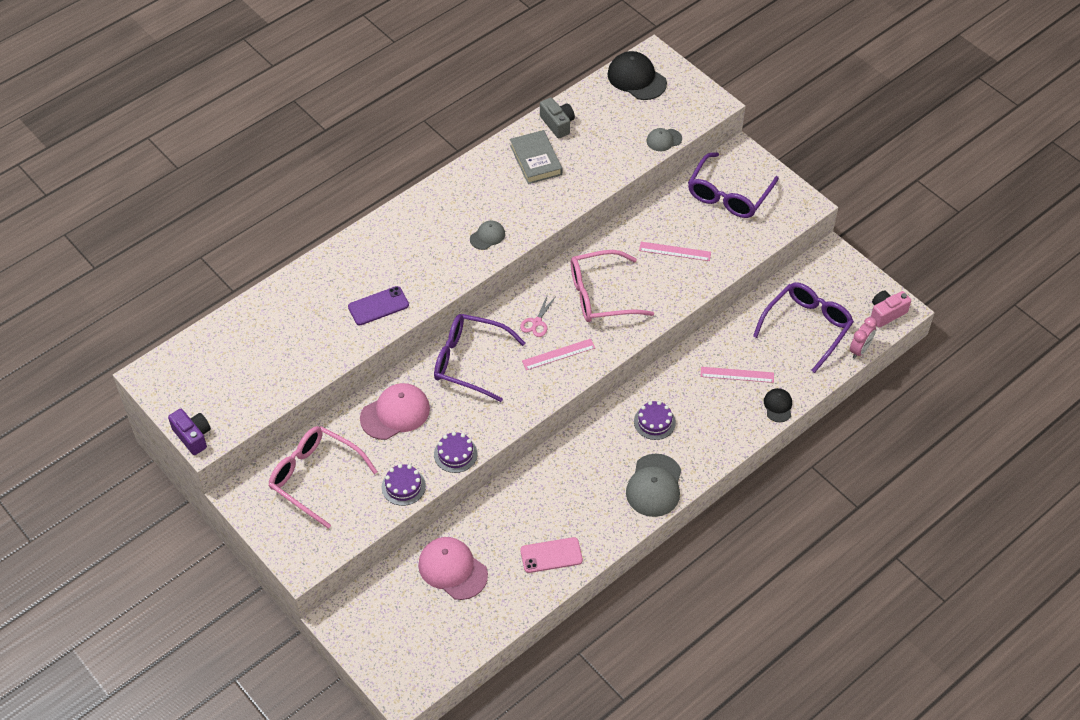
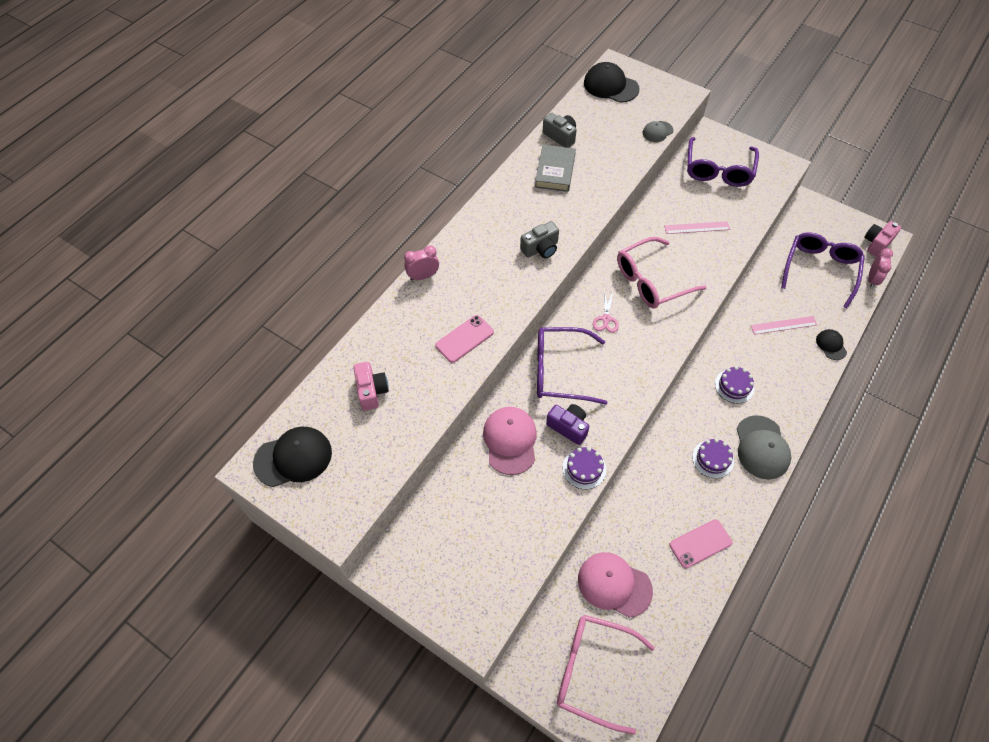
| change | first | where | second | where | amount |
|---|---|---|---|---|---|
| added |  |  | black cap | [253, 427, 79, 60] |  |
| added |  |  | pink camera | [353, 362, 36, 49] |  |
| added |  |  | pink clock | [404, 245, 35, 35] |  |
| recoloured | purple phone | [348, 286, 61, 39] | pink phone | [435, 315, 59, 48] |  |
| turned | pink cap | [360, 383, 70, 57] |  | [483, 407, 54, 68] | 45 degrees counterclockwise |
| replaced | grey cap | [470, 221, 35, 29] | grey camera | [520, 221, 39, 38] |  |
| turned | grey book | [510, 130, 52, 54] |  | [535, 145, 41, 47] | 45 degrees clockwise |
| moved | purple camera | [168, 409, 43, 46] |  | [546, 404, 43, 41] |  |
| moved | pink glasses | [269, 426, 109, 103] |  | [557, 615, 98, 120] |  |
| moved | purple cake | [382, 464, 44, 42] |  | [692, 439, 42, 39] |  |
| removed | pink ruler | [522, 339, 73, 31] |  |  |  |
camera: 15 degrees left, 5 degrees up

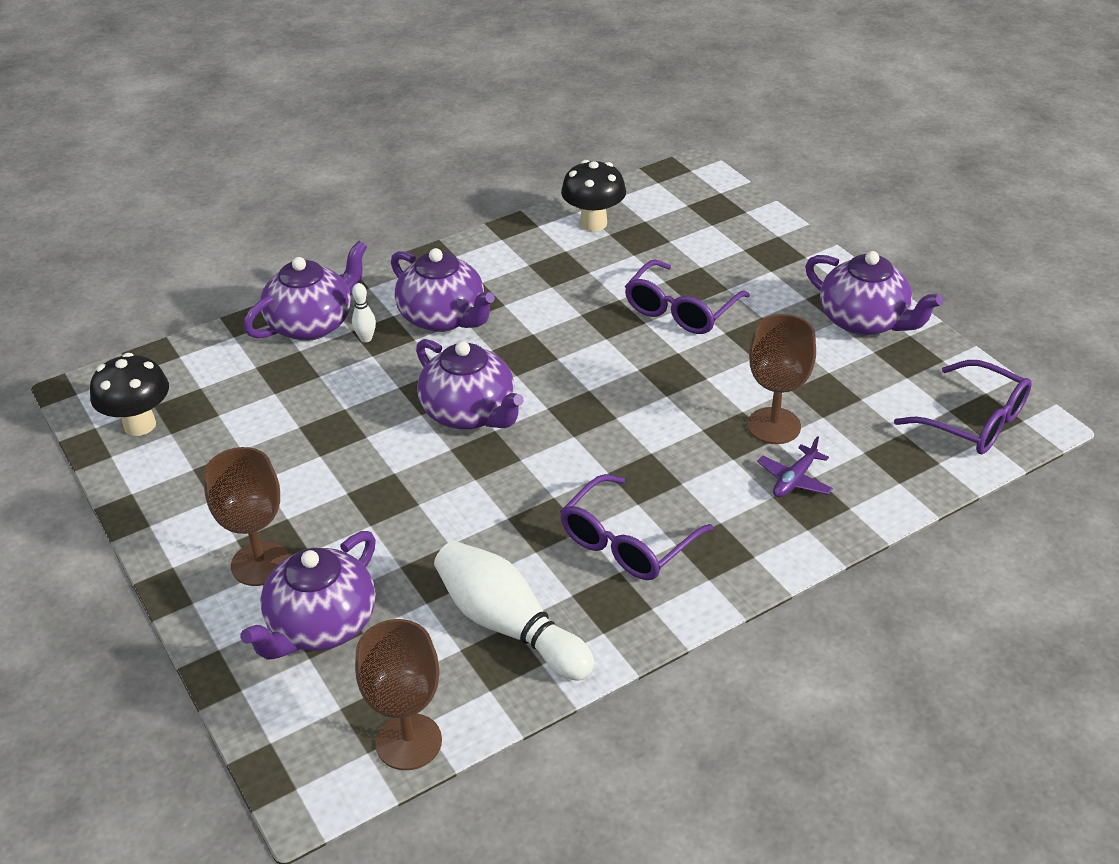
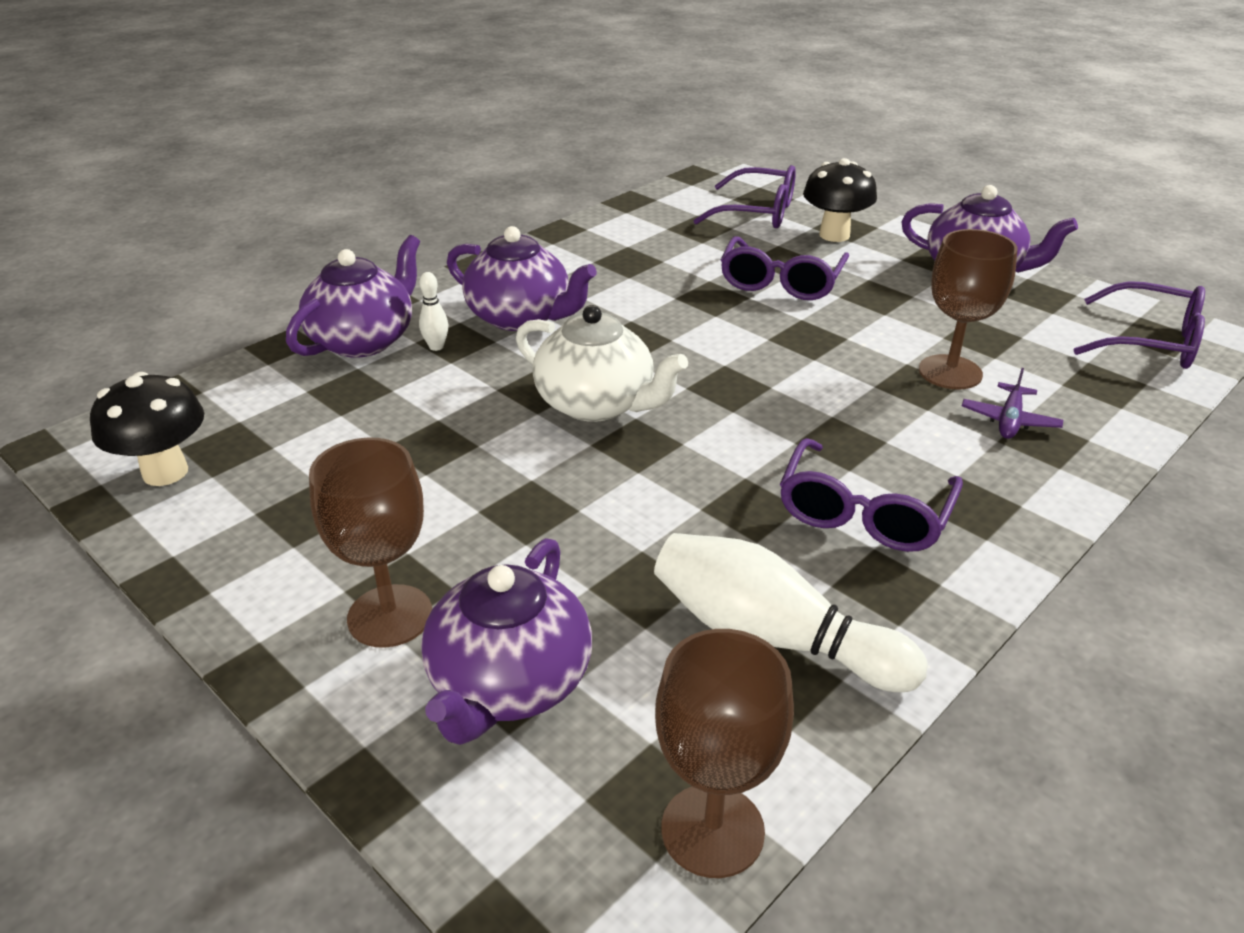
| change | first | where | second | where | amount |
|---|---|---|---|---|---|
| recoloured | purple teapot | [416, 339, 108, 90] | white teapot | [516, 305, 172, 117] |  |
| added |  |  | purple glasses | [693, 165, 103, 63] |  |
| moved | black mushroom | [561, 160, 65, 71] |  | [803, 158, 74, 84] |  |
camera: 15 degrees left, 5 degrees down

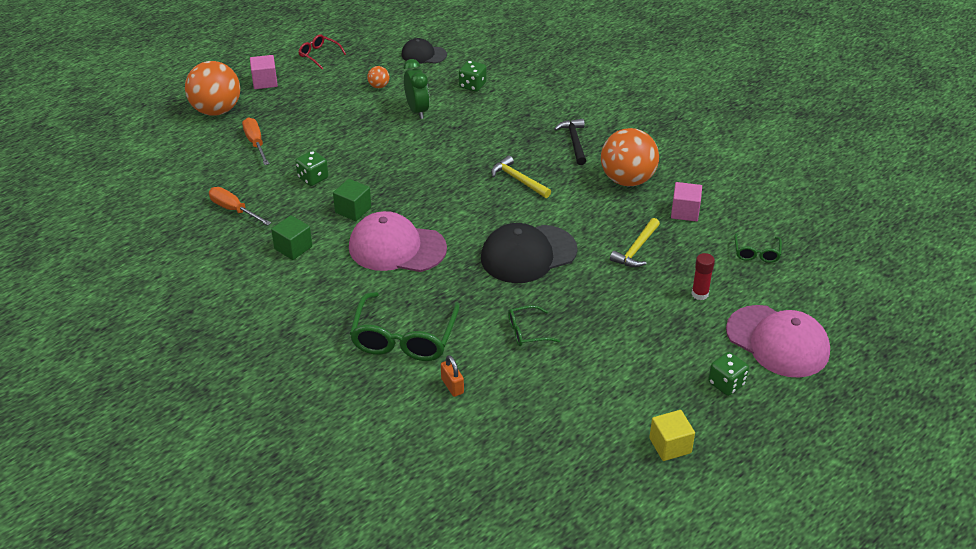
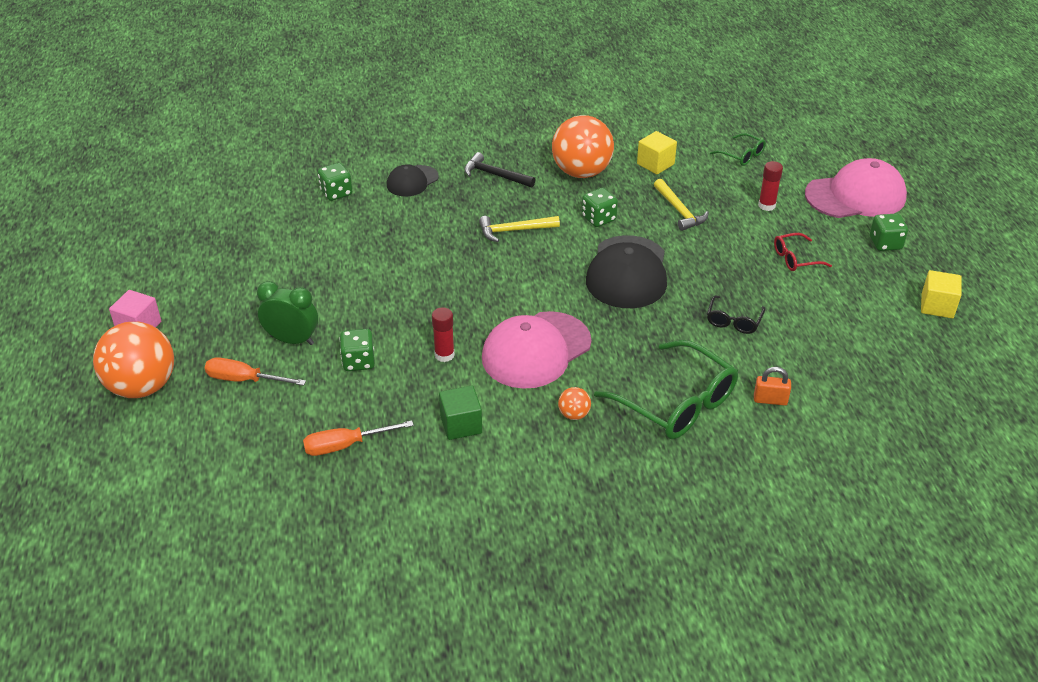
| change | first | where | second | where | amount |
|---|---|---|---|---|---|
| moved | green clock | [404, 59, 26, 60] |  | [257, 281, 61, 64] |  |
| moved | black cap | [401, 38, 46, 26] |  | [387, 164, 52, 33] |  |
| replaced | green cube | [333, 179, 38, 42] | red glue stick | [432, 307, 23, 55] |  |
| moved | orange ball | [367, 66, 22, 22] |  | [558, 387, 33, 33] |  |
| added |  |  | green dice | [582, 188, 36, 39] |  |
| recoloured | pink cube | [671, 182, 31, 39] | yellow cube | [637, 131, 40, 43] |  |
| recoloured | green glasses | [508, 305, 52, 41] | black glasses | [707, 295, 58, 39] |  |
| moved | red glasses | [299, 34, 47, 35] |  | [774, 233, 58, 38] |  |
camera: 55 degrees left, 0 degrees up

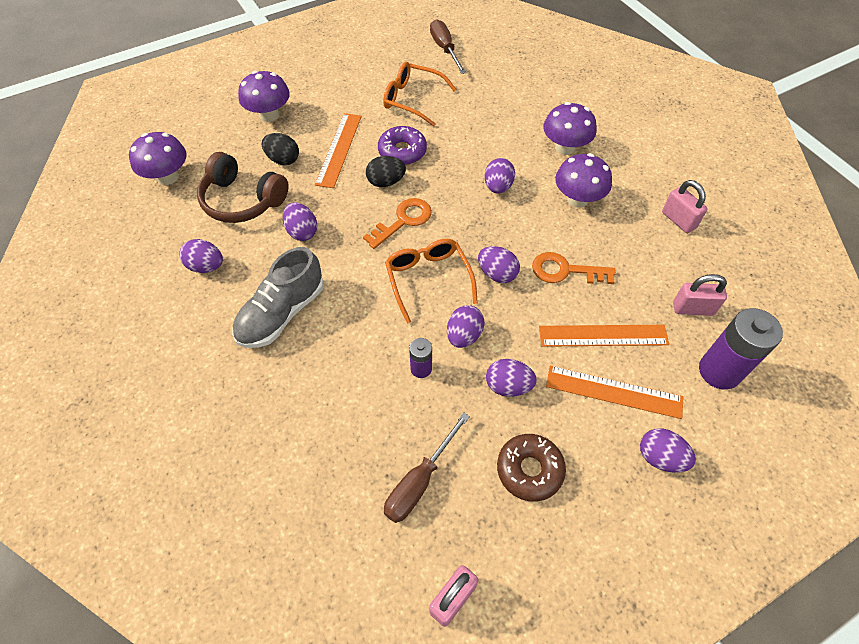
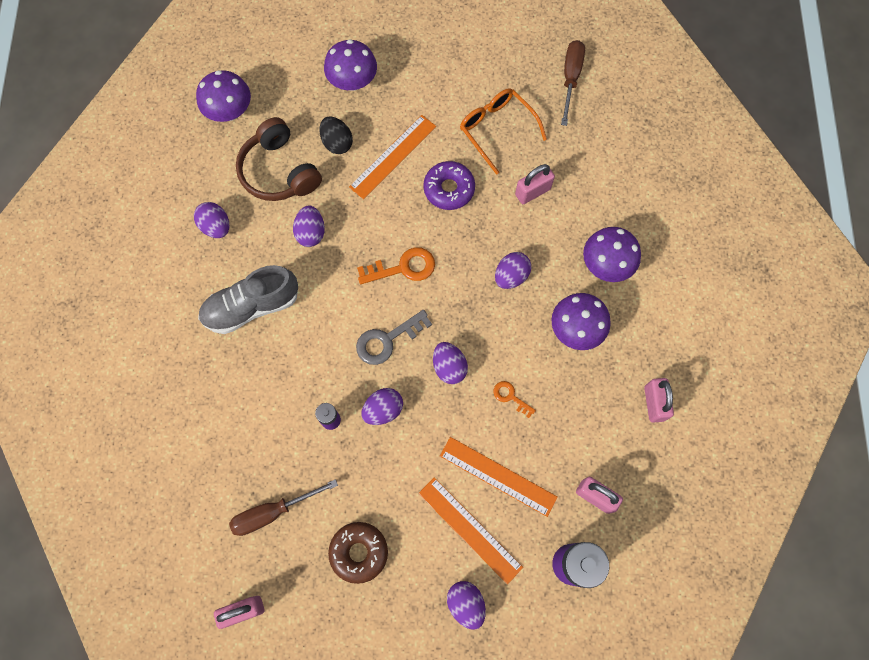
| change | first | where | second | where | amount |
|---|---|---|---|---|---|
| replaced | orange glasses | [385, 239, 93, 85] | grey key | [356, 310, 76, 55] |  |
| resized | orange key | [532, 252, 84, 32] |  | [493, 381, 43, 37] | x0.57 |
| added |  |  | pink padlock | [515, 164, 40, 40] |  |
| removed | black egg | [366, 156, 40, 31] |  |  |  |
| removed | purple egg | [486, 359, 51, 38] |  |  |  |
camera: 30 degrees right, 15 degrees up

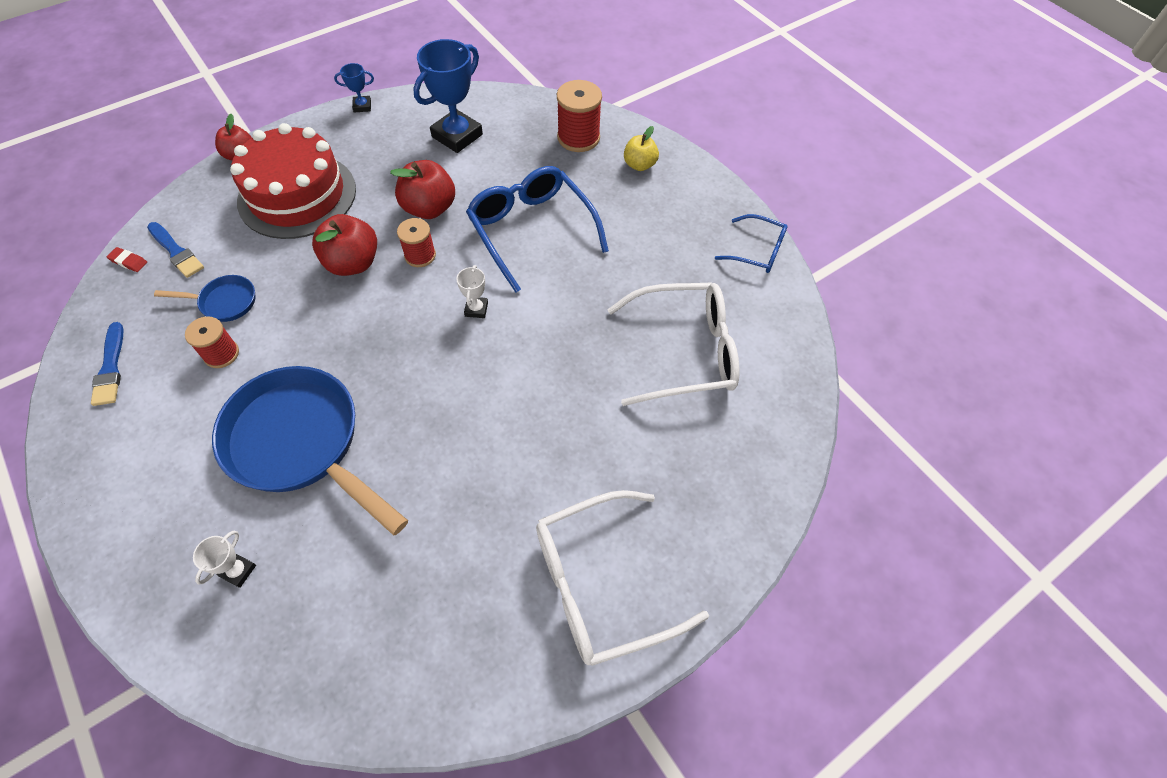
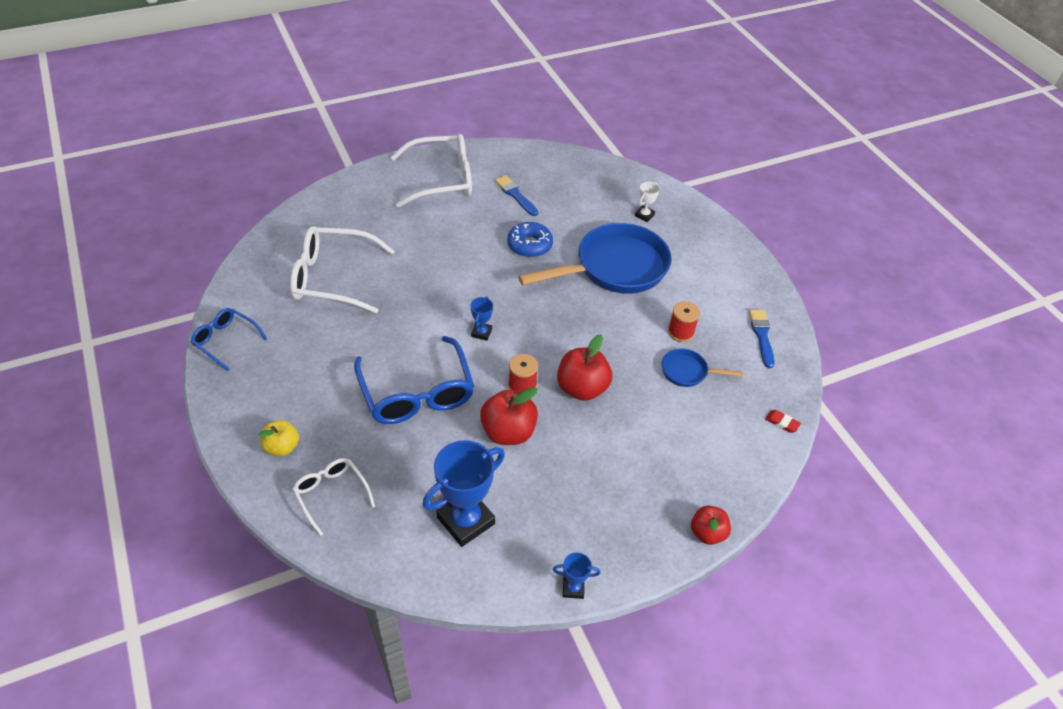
| change | first | where | second | where | amount |
|---|---|---|---|---|---|
| replaced | red spool | [557, 80, 45, 72] | white glasses | [292, 458, 83, 78] |  |
| recoloured | white trophy | [456, 265, 32, 53] | blue trophy | [470, 296, 23, 45] |  |
| moved | blue brush | [147, 222, 57, 56] |  | [495, 175, 43, 41] |  |
| added |  |  | blue donut | [507, 222, 46, 35] |  |
| turned | blue pan | [212, 366, 196, 169] |  | [518, 223, 154, 71] | 75 degrees counterclockwise |
| removed | red cake | [230, 123, 126, 116] |  |  |  |
camera: 170 degrees left, 10 degrees down

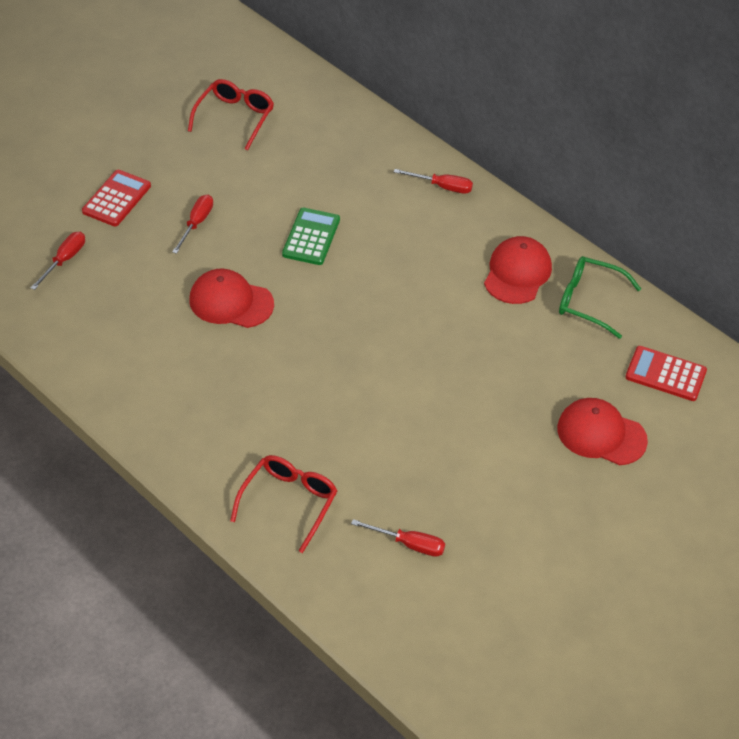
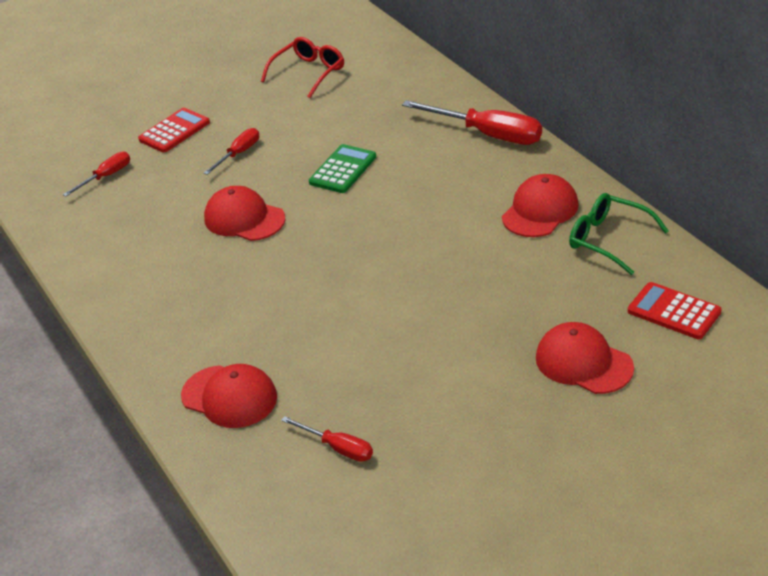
| change | first | where | second | where | amount |
|---|---|---|---|---|---|
| replaced | red glasses | [230, 455, 107, 98] | red cap | [181, 364, 96, 64] |  |
| resized | red screwdriver | [394, 169, 79, 25] |  | [402, 100, 140, 45] | x1.85 |
camera: 20 degrees right, 10 degrees down

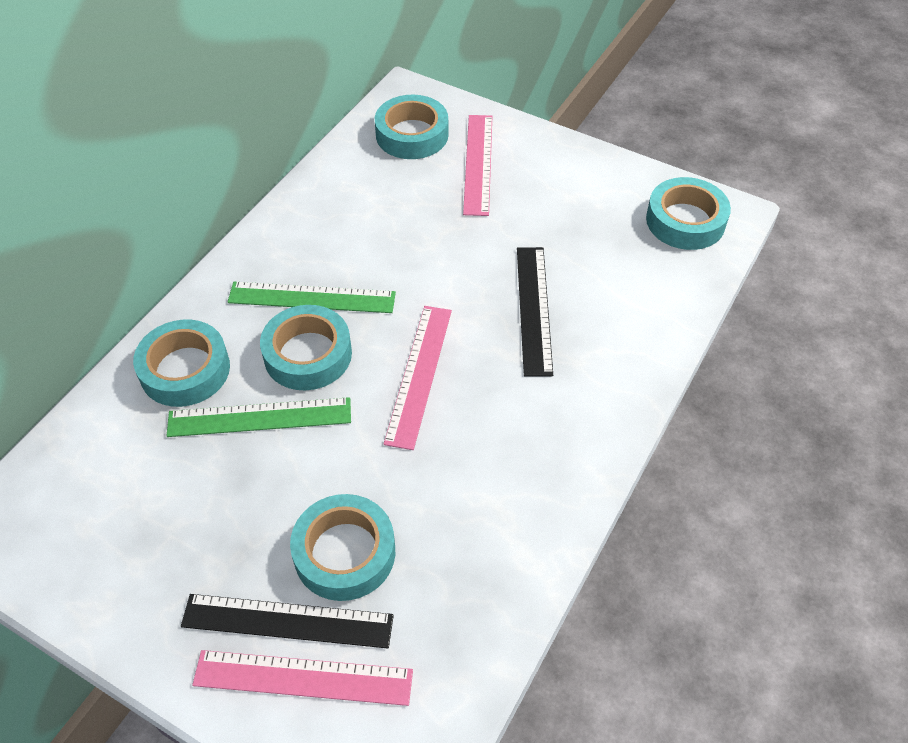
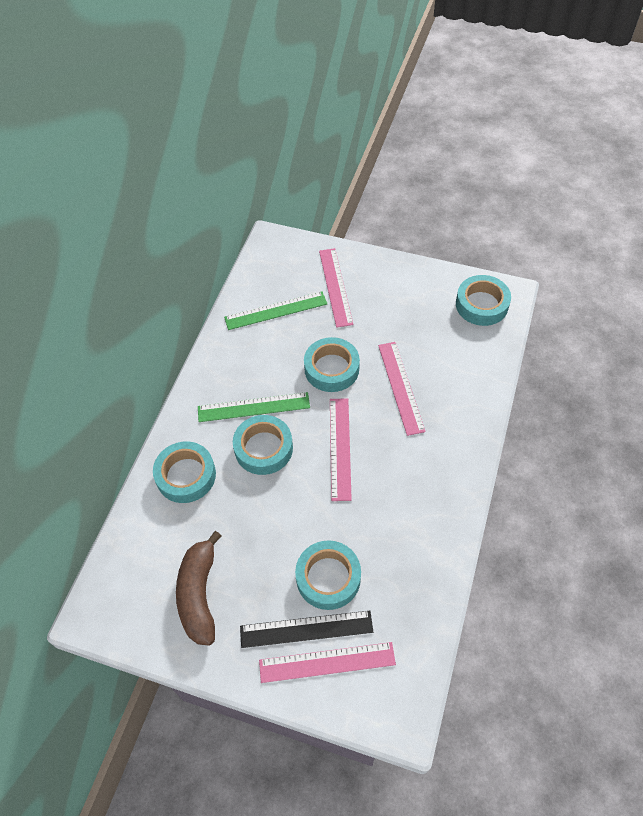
| change | first | where | second | where | amount |
|---|---|---|---|---|---|
| added |  |  | brown banana | [176, 531, 45, 115] |  |
| moved | green ruler | [166, 397, 185, 40] |  | [224, 291, 104, 39] |  |
| moved | turquoise tape | [375, 95, 73, 64] |  | [304, 337, 56, 55] |  |
| recoloured | black ruler | [517, 247, 36, 129] | pink ruler | [378, 342, 48, 94] |  |
camera: 10 degrees left, 5 degrees up

